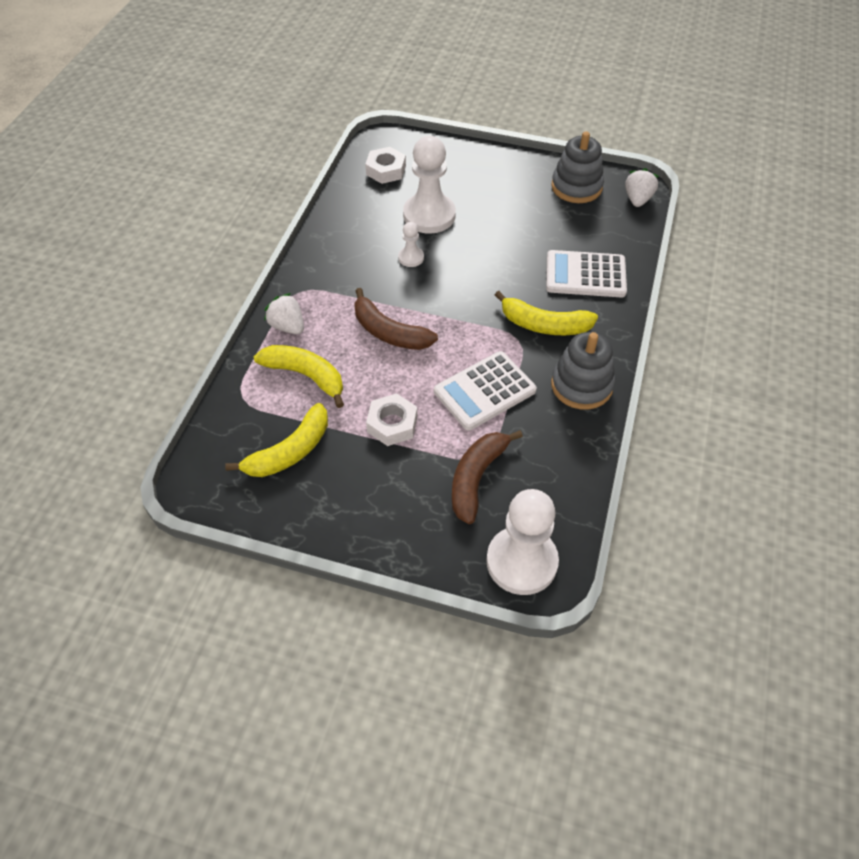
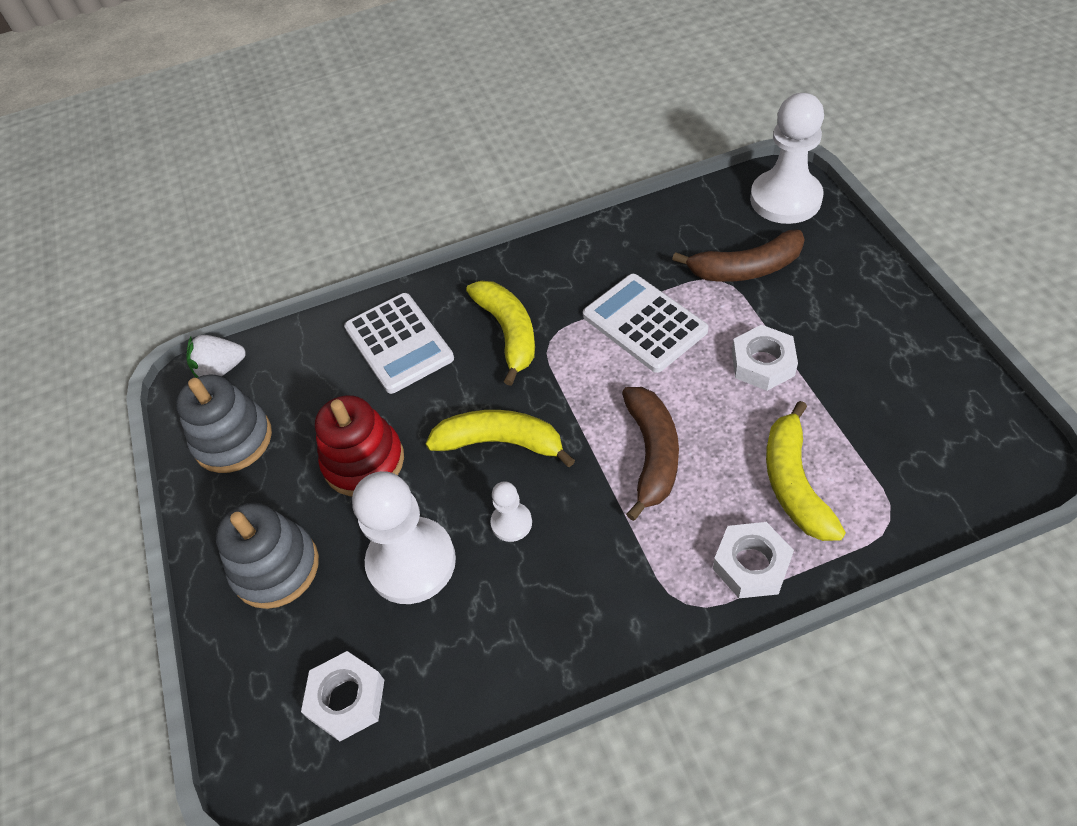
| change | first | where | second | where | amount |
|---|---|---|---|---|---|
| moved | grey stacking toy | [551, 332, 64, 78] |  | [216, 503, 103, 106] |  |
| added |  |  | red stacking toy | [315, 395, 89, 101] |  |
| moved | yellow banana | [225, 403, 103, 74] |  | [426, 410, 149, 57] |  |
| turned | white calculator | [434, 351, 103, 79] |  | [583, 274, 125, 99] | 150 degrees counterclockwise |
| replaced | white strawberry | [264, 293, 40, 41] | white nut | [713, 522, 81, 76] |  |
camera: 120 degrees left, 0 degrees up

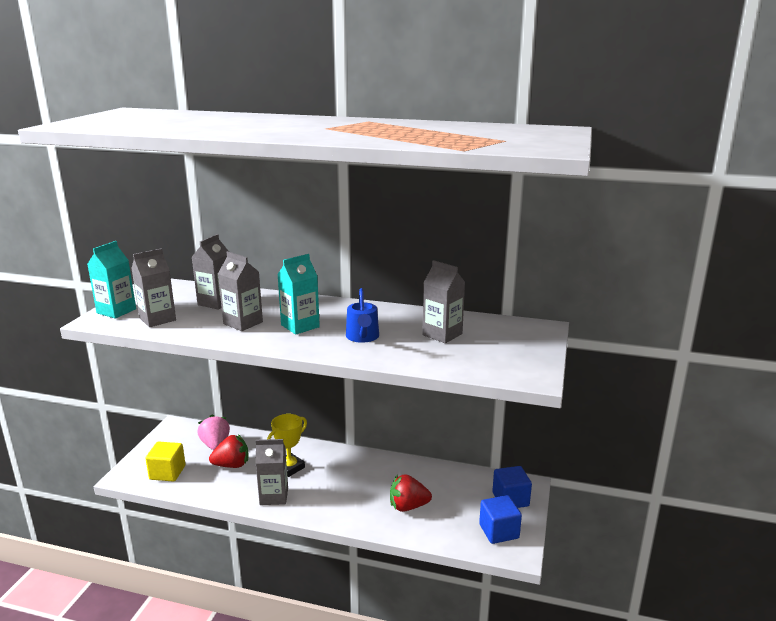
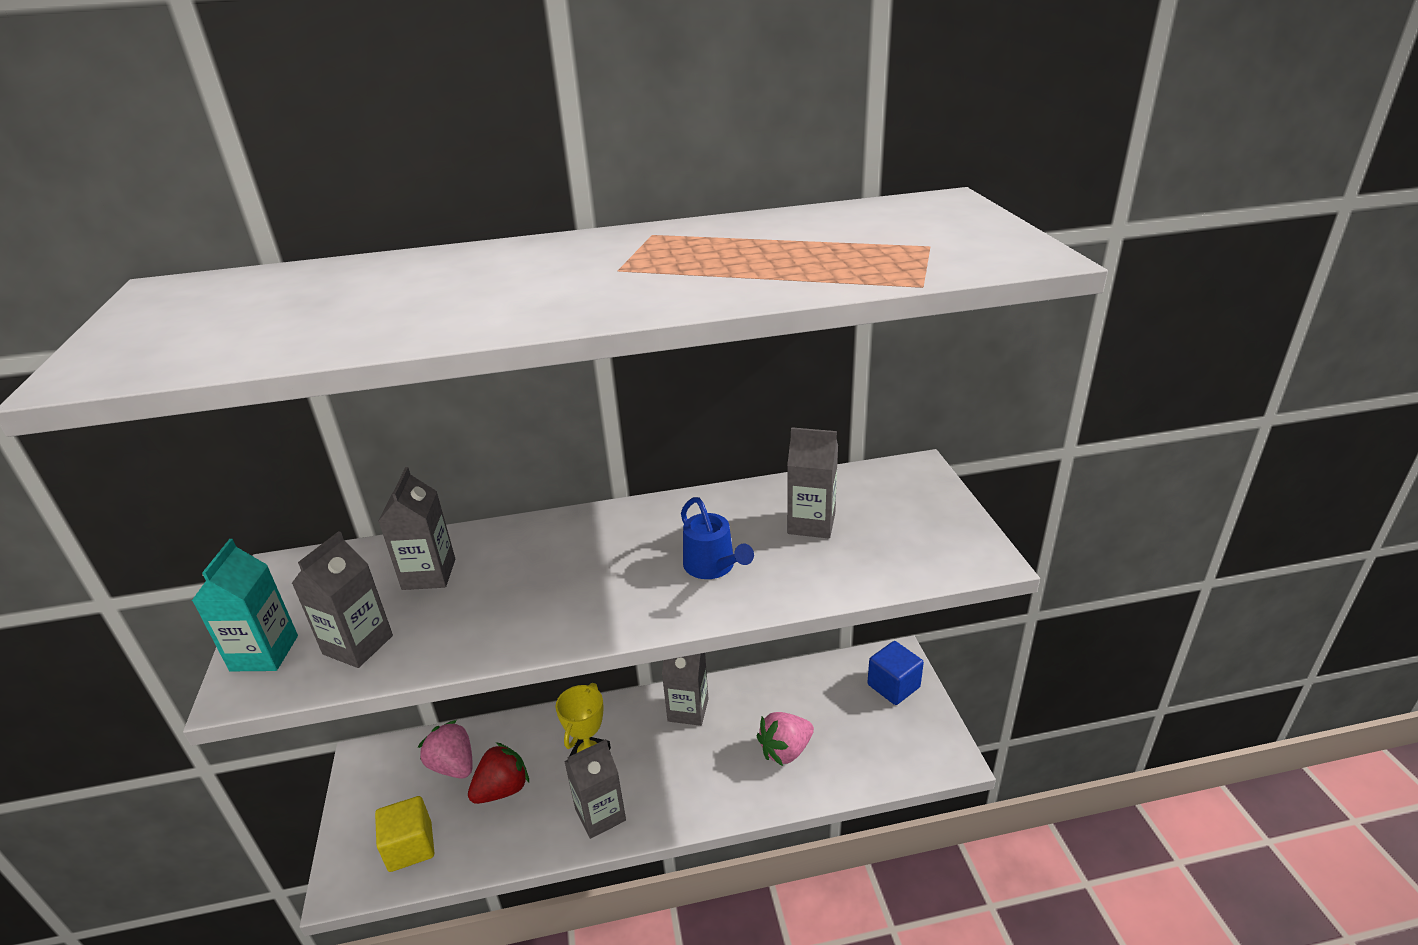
| change | first | where | second | where | amount |
|---|---|---|---|---|---|
| moved | grey carton | [218, 251, 45, 80] |  | [662, 653, 46, 73] |  |
| recoloured | red strawberry | [390, 474, 42, 38] | pink strawberry | [757, 712, 57, 54] |  |
| removed | turquoise carton | [277, 254, 43, 81] |  |  |  |
| removed | blue cube | [479, 495, 43, 49] |  |  |  |
camera: 25 degrees left, 10 degrees up

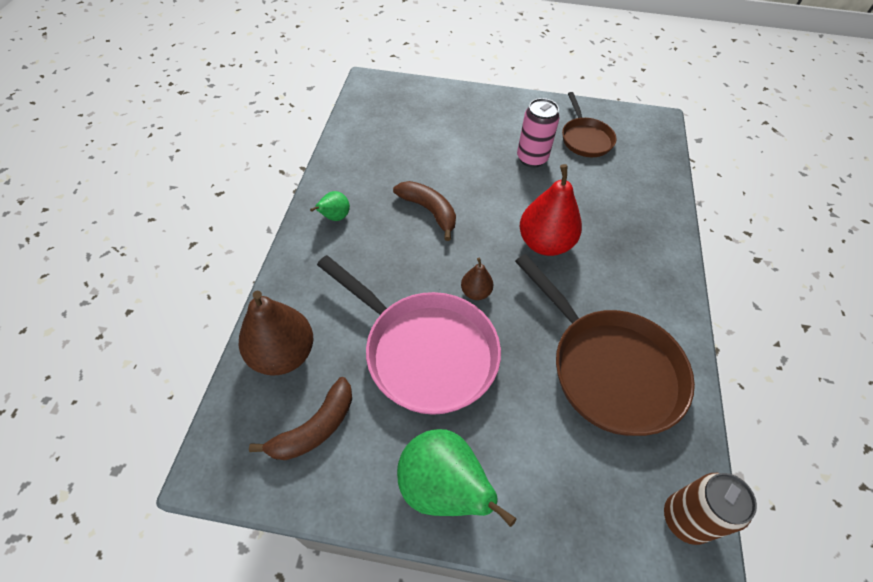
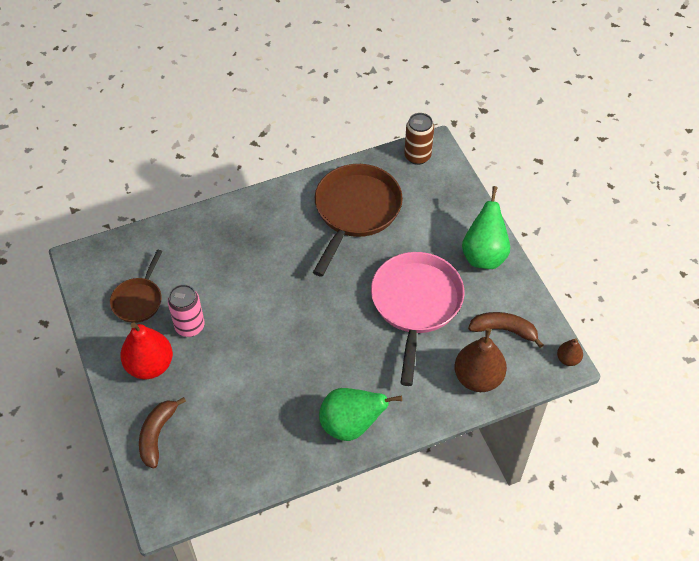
| change | first | where | second | where | amount |
|---|---|---|---|---|---|
| turned | brown pan | [562, 92, 54, 65] |  | [110, 250, 53, 73] | 150 degrees clockwise |
| moved | red pear | [520, 164, 62, 92] |  | [120, 322, 53, 57] |  |
| moved | brown banana | [393, 181, 63, 60] |  | [139, 397, 47, 72] |  |
| resized | green pear | [310, 191, 40, 30] |  | [319, 388, 83, 53] | x1.98 |
| moved | brown pear | [461, 258, 33, 42] |  | [557, 338, 26, 28] |  |
camera: 120 degrees left, 0 degrees up

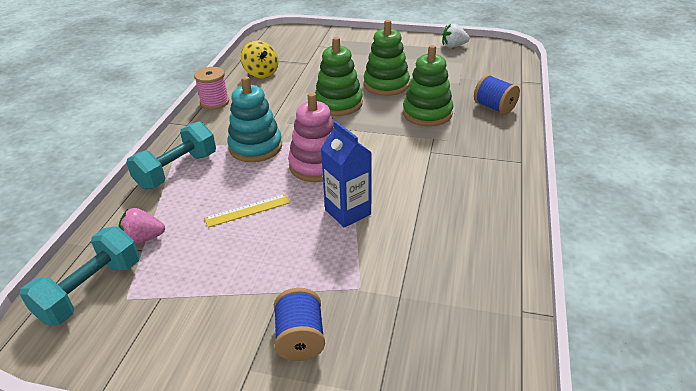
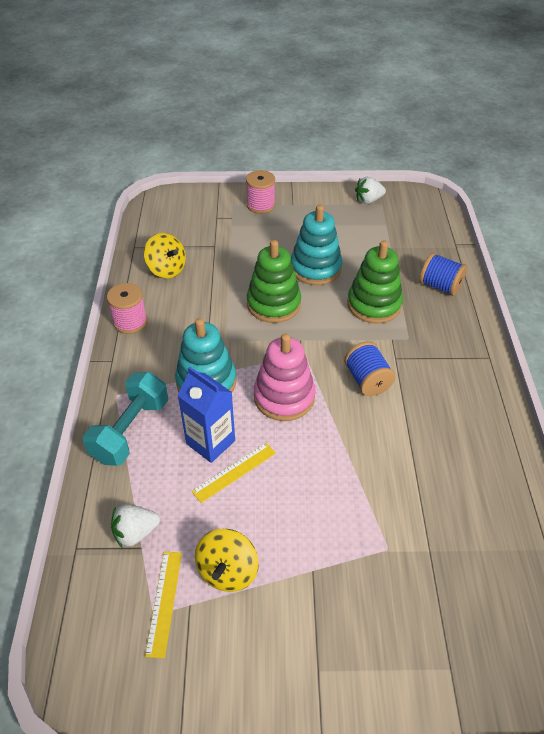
| change | first | where | second | where | amount |
|---|---|---|---|---|---|
| recoloured | pink strawberry | [118, 208, 47, 37] | white strawberry | [111, 504, 49, 43] |  |
| added |  |  | yellow ruler | [145, 552, 37, 106] |  |
| moved | blue carton | [321, 121, 51, 106] |  | [177, 366, 58, 97] |  |
| added |  |  | yellow spinning top | [195, 529, 64, 63] |  |
| added |  |  | pink spool | [246, 170, 29, 44] |  |
| recoloured | green stacking toy | [364, 20, 46, 76] | turquoise stacking toy | [291, 205, 51, 80] |  |
| moved | blue spool | [274, 288, 51, 73] |  | [344, 341, 52, 55] |  |
| removed | turquoise dumbbell | [19, 227, 120, 99] |  |  |  |
camera: 15 degrees left, 10 degrees up

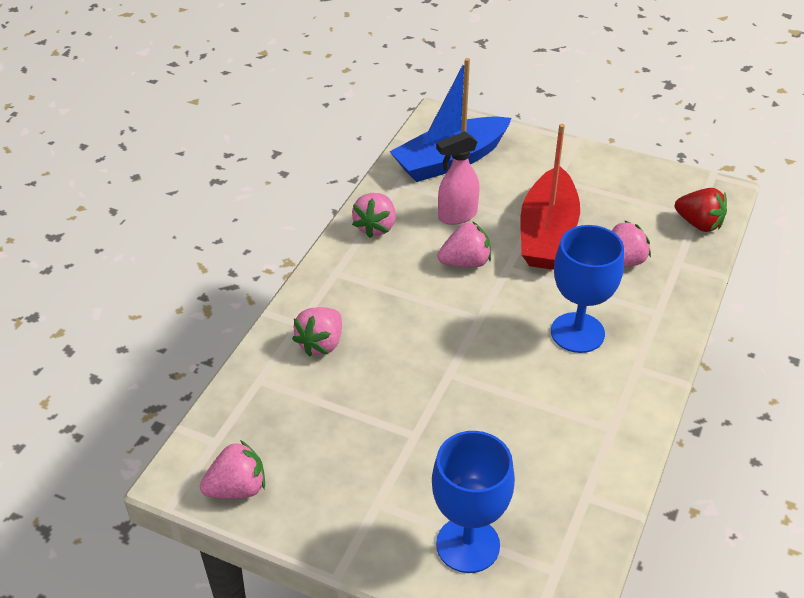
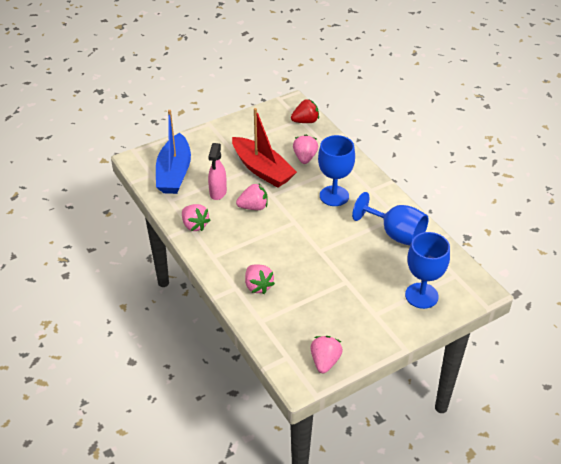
| change | first | where | second | where | amount |
|---|---|---|---|---|---|
| turned | pink strawberry | [438, 221, 53, 46] |  | [236, 184, 32, 26] | 60 degrees clockwise |
| added |  |  | blue goblet | [352, 192, 77, 54] |  |
camera: 55 degrees left, 0 degrees up

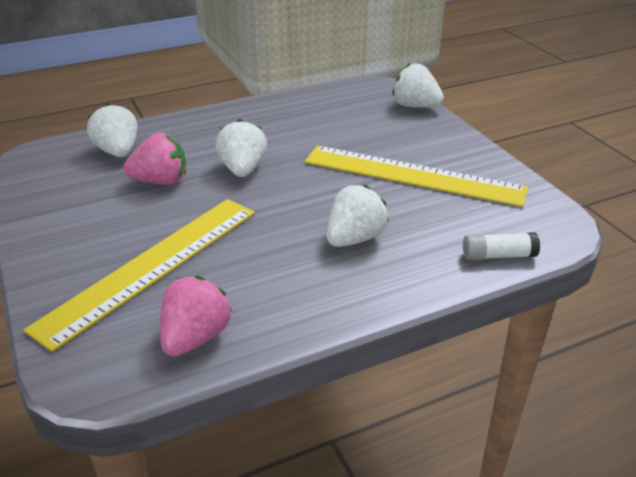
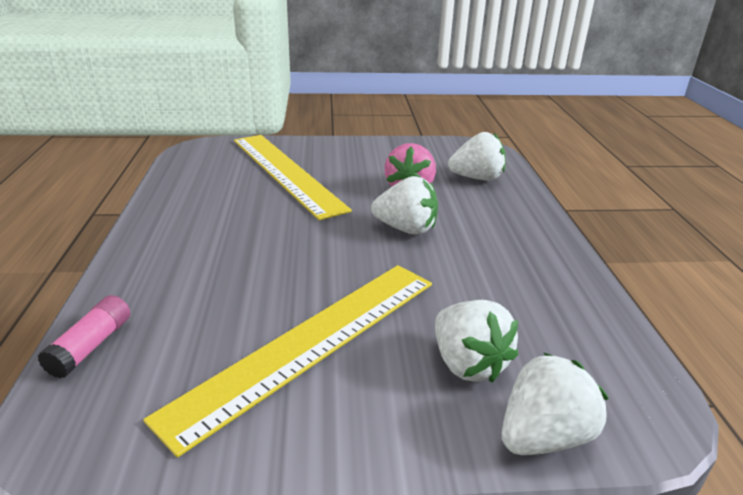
| change | first | where | second | where | amount |
|---|---|---|---|---|---|
| recoloured | white glue stick | [463, 232, 77, 28] | pink glue stick | [38, 295, 92, 84] |  |
| moved | white strawberry | [327, 185, 62, 62] |  | [435, 300, 83, 83] |  |
| removed | pink strawberry | [160, 276, 72, 81] |  |  |  |
camera: 110 degrees right, 5 degrees down

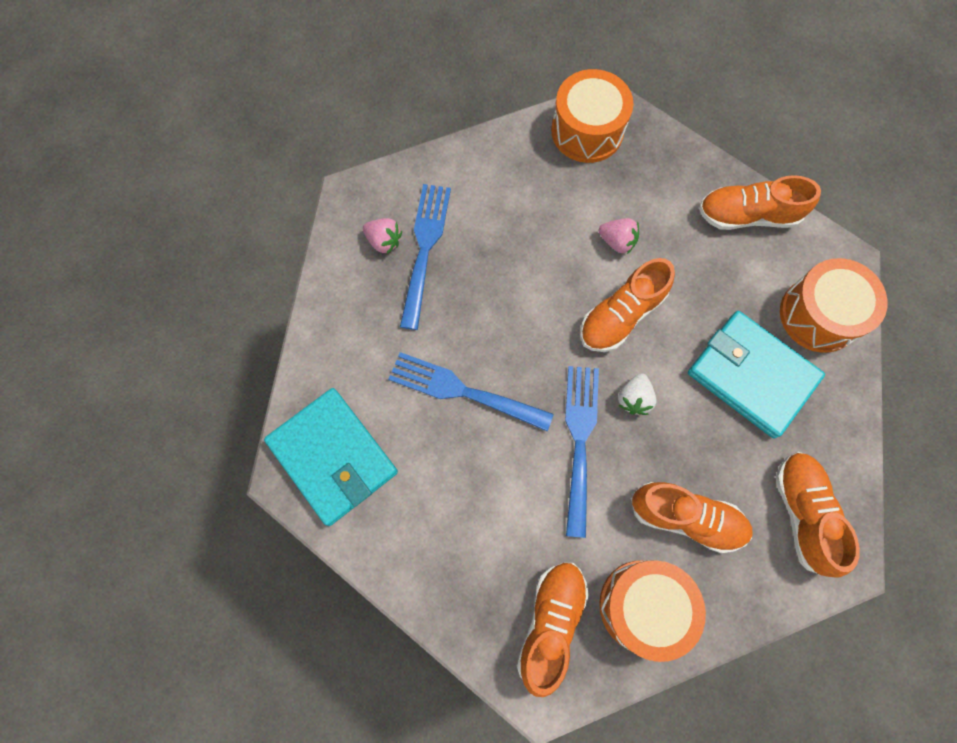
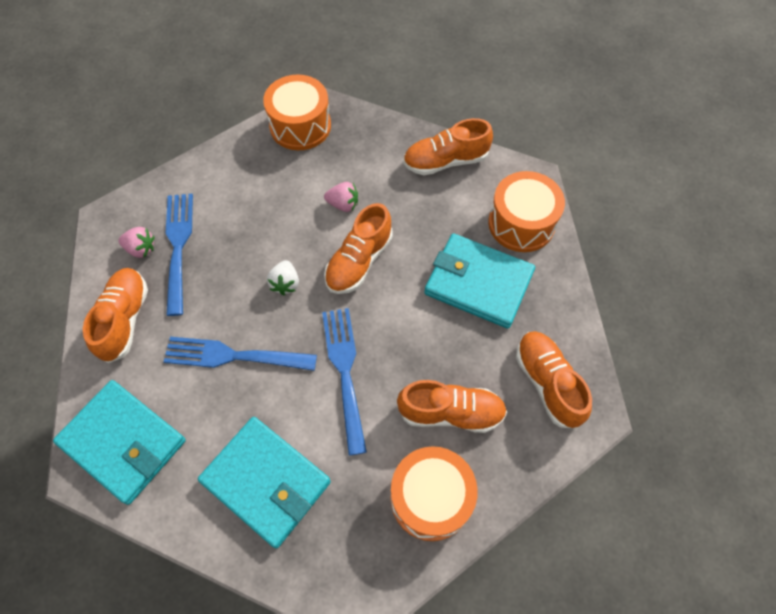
| change | first | where | second | where | amount |
|---|---|---|---|---|---|
| moved | orange shoe | [517, 563, 72, 134] |  | [83, 268, 65, 95] |  |
| added |  |  | turquoise wallet | [198, 417, 133, 131] |  |
| moved | white strawberry | [618, 373, 39, 42] |  | [267, 260, 32, 35] |  |
camera: 15 degrees left, 10 degrees down

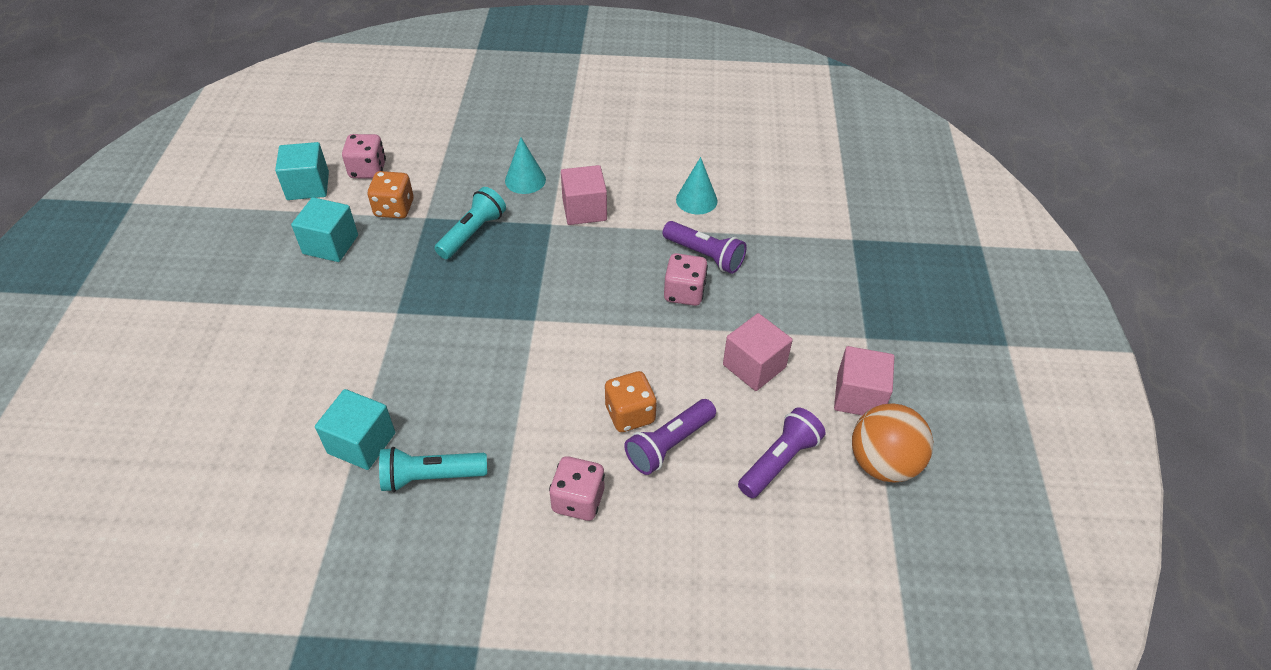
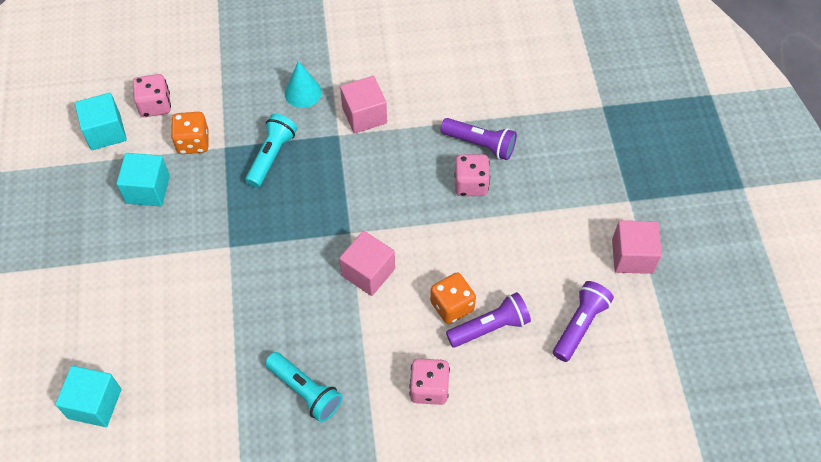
| change | first | where | second | where | amount |
|---|---|---|---|---|---|
| moved | turquoise cube | [315, 389, 80, 81] |  | [55, 366, 66, 61] |  |
| turned | turquoise flashlight | [379, 447, 108, 45] |  | [265, 352, 78, 70] | 120 degrees counterclockwise |
| moved | pink cube | [723, 313, 70, 78] |  | [339, 231, 56, 65] |  |
| turned | purple flashlight | [624, 399, 92, 76] |  | [446, 292, 85, 55] | 150 degrees counterclockwise |
| removed | turquoise cone | [676, 157, 42, 57] |  |  |  |
| removed | orange ball | [852, 403, 81, 80] |  |  |  |
camera: 10 degrees left, 10 degrees up

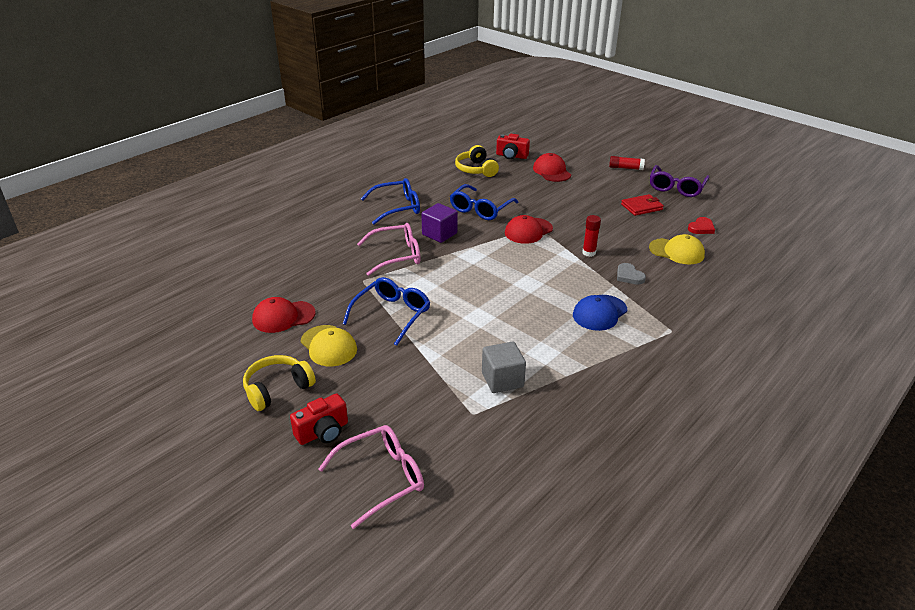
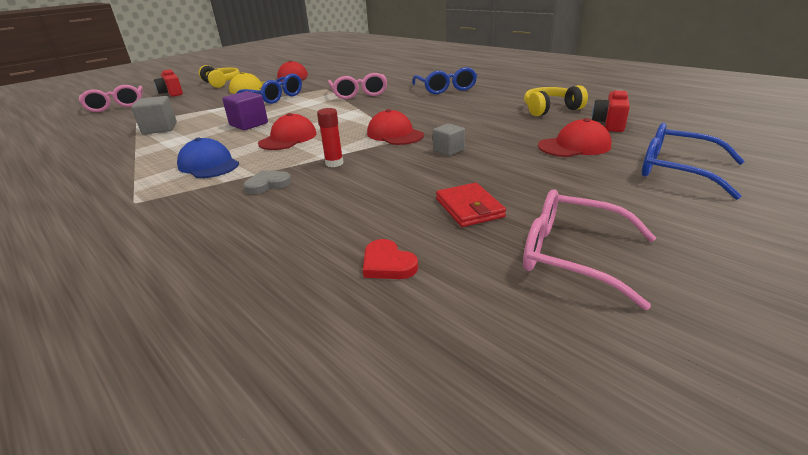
| change | first | where | second | where | amount |
|---|---|---|---|---|---|
| moved | purple cube | [421, 203, 37, 40] |  | [222, 91, 46, 39] |  |
| added |  |  | red cap | [258, 113, 59, 37] |  |
| added |  |  | grey cube | [433, 123, 32, 33] |  |
| recoloured | purple glasses | [650, 165, 59, 32] | pink glasses | [523, 189, 133, 121] |  |
| moved | blue glasses | [450, 184, 69, 36] |  | [642, 123, 103, 77] |  |
| removed | red glue stick | [609, 156, 36, 14] |  |  |  |
| removed | yellow cap | [649, 234, 56, 30] |  |  |  |
camera: 95 degrees right, 5 degrees down

